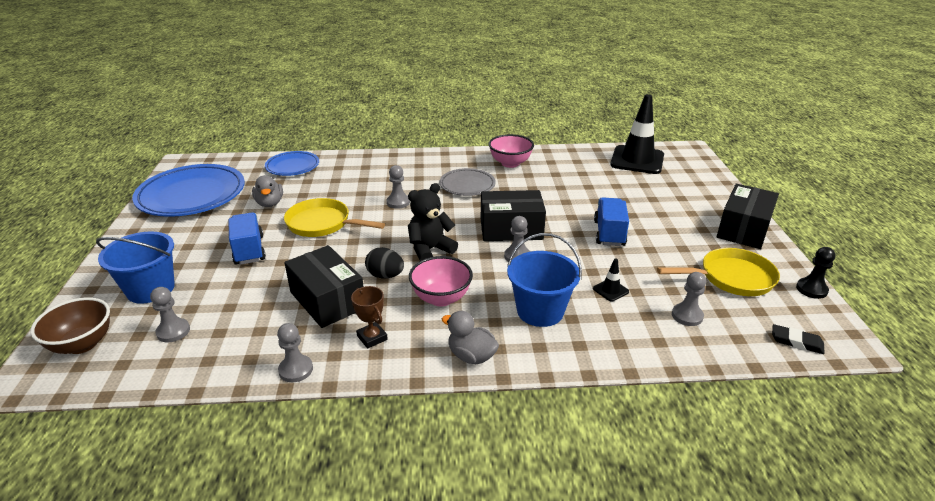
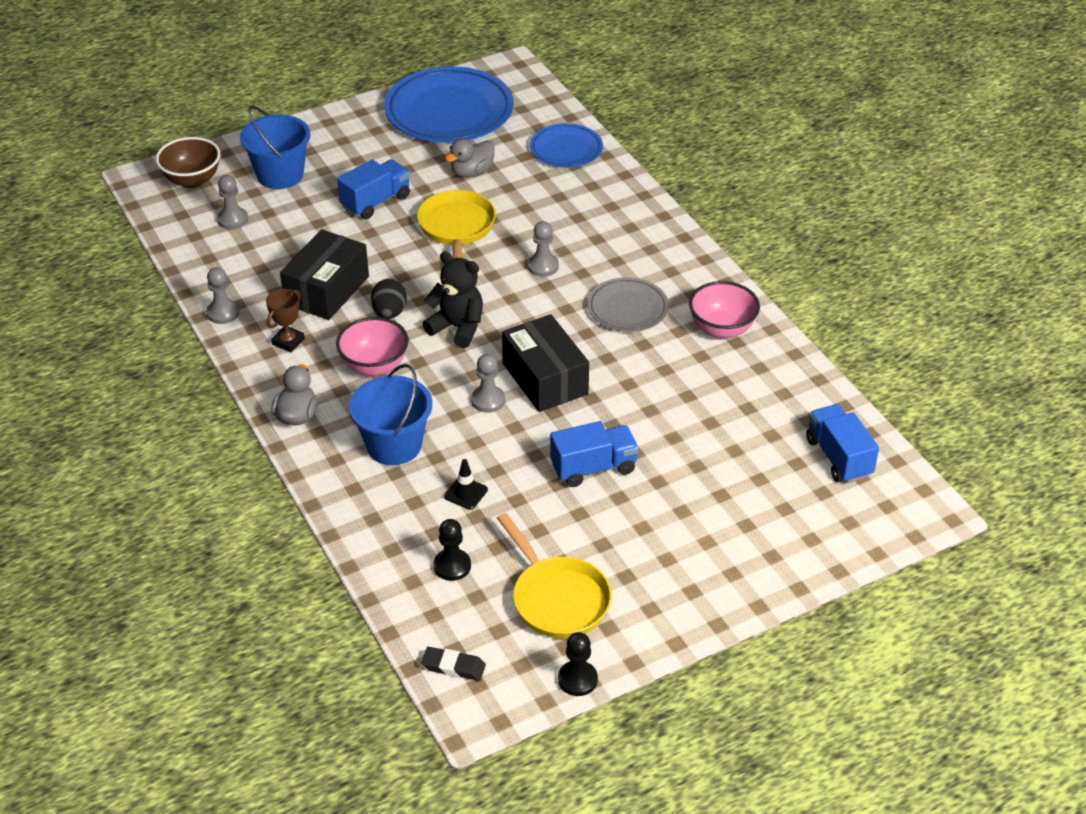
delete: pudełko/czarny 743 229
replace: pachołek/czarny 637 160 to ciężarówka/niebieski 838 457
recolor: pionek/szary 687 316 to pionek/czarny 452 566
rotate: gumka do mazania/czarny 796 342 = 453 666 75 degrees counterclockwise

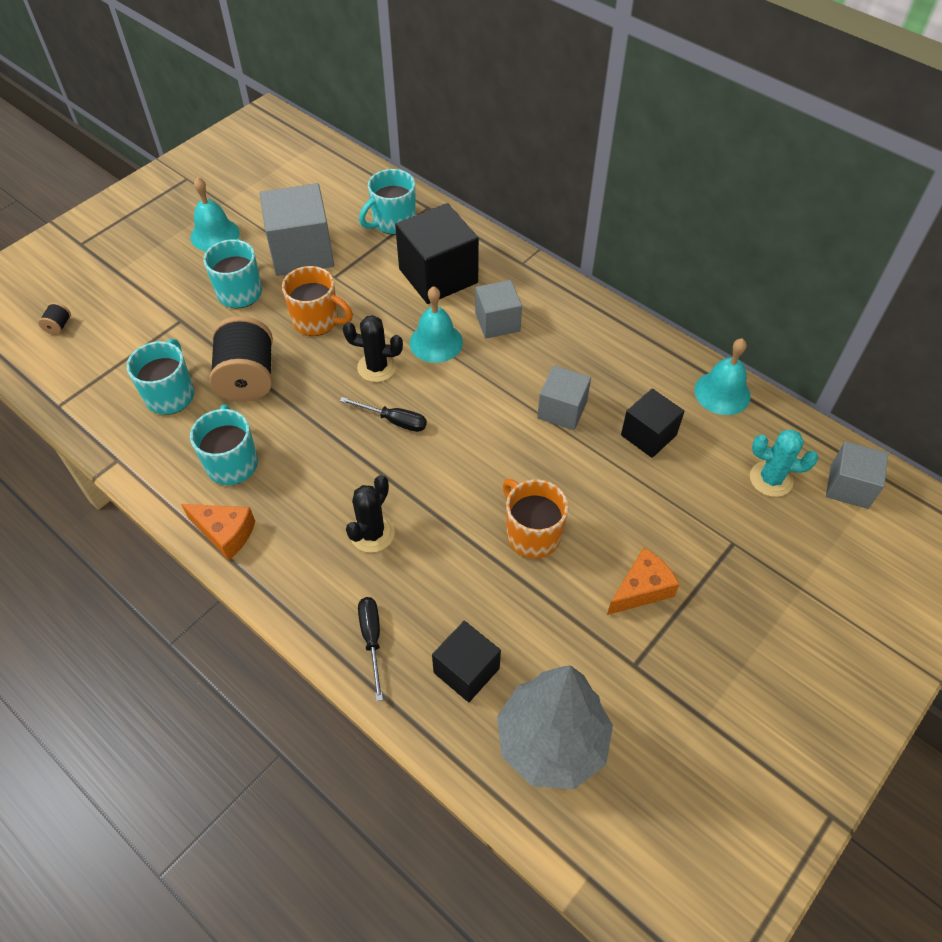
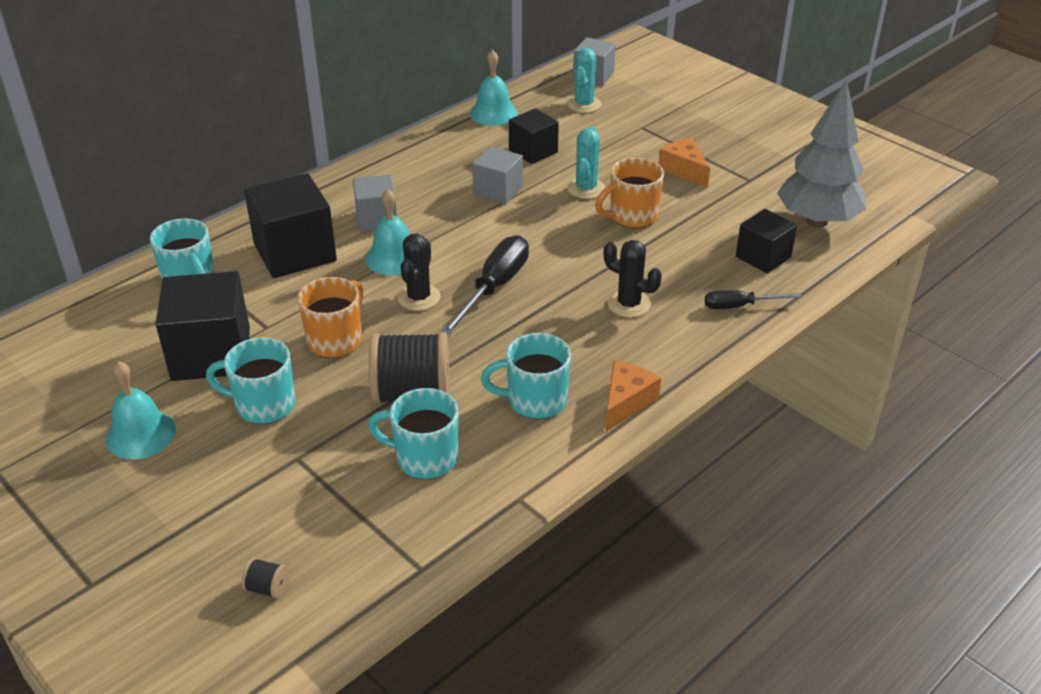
insert: kaktus/turkusowy 586 188
recolor: sześcian/szary 302 252 to sześcian/czarny 211 353
resize: śrubokręt/czarny 394 421 = 494 288 x1.71

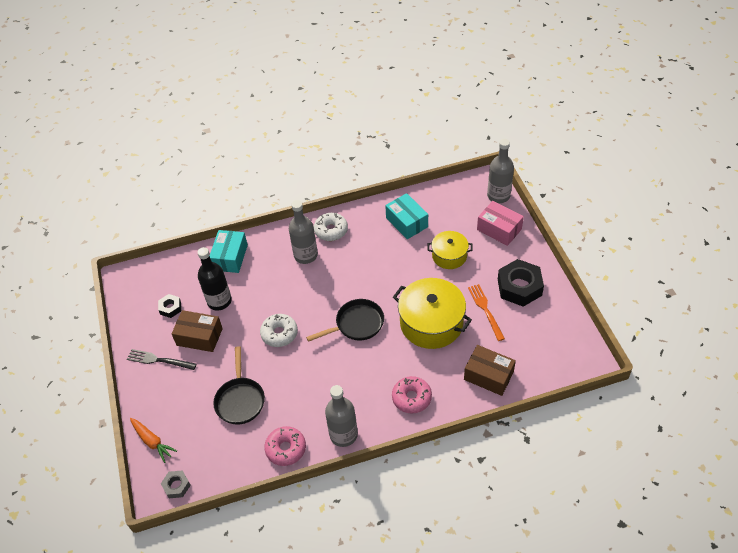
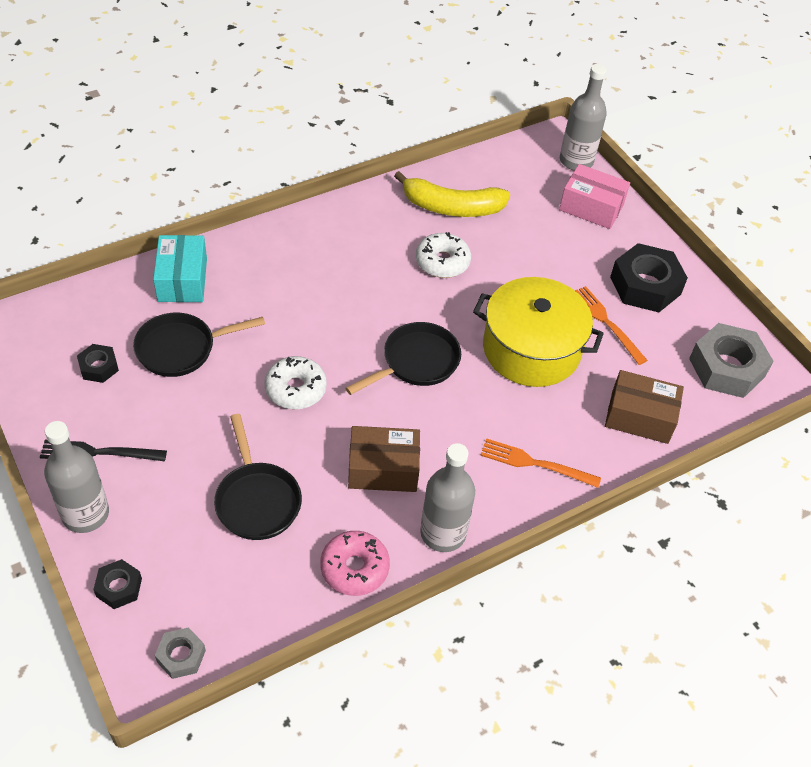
delete: garnek/żółty 449 256
insert: nakrętka/szary 727 368
move: butelka/szary 305 255 to 85 514; donut/biały 331 230 to 442 262; pudełko/brązowy 199 337 to 383 469
replace: pudełko/turkusowy 407 222 to banan/żółty 451 207; butelka/czarny 219 301 to patelnia/czarny 181 348; donut/różowy 411 398 to widelec/pomarańczowy 534 463; marchewka/pomarańczowy 152 441 to nakrętka/czarny 119 587

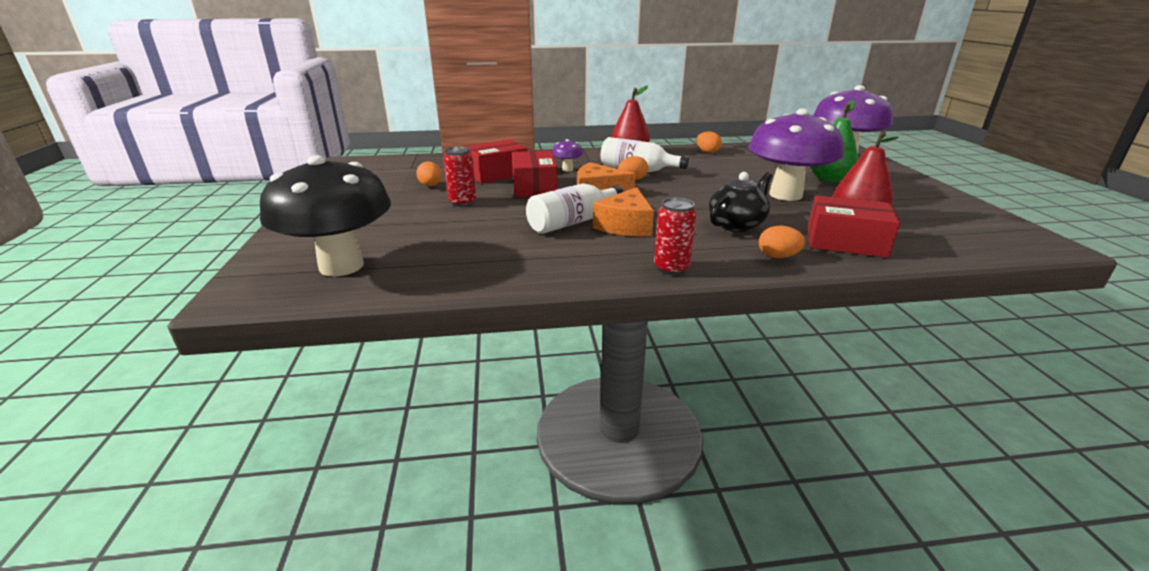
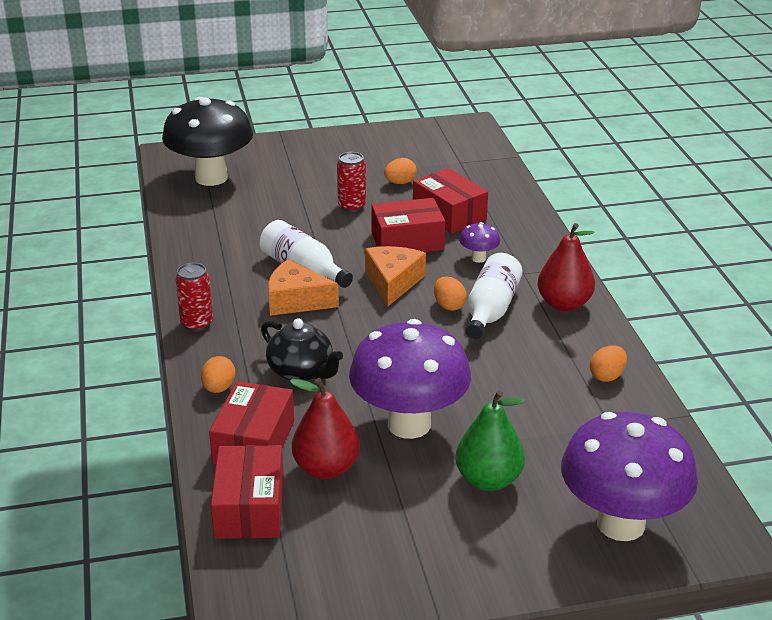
insert: pudełko/czerwony 250 507

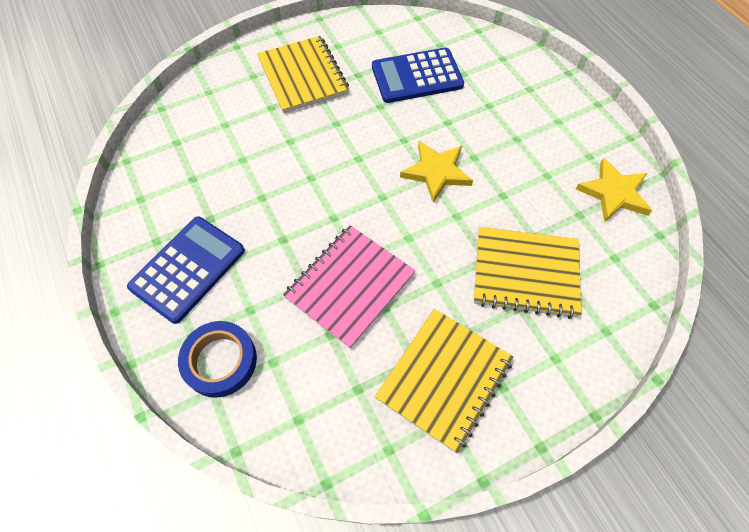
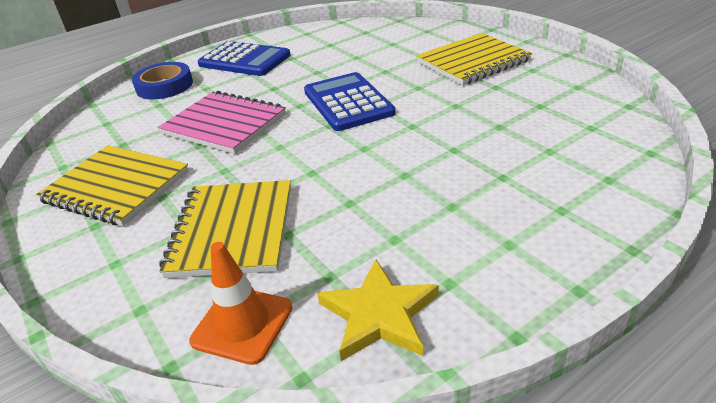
delete: gwiazda/żółty 436 172
insert: pachołek/pomarańczowy 242 324
move: kalkulator/niebieski 417 76 to 348 102

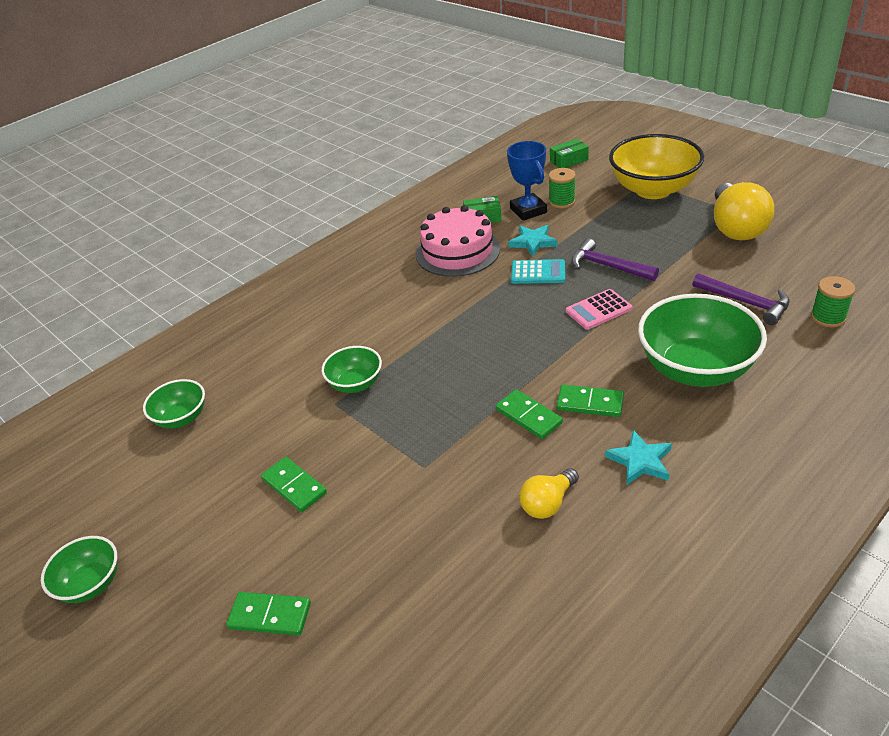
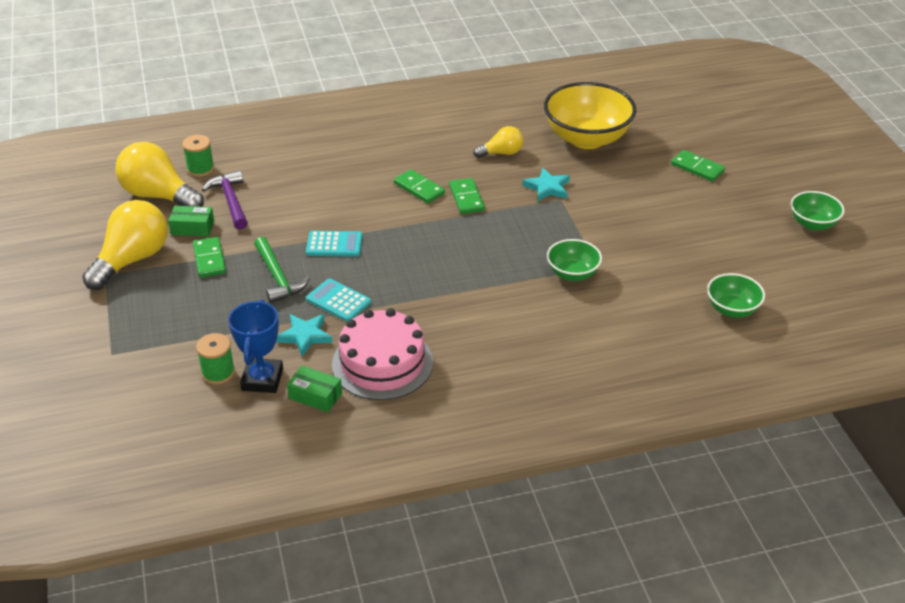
delete: miska/zielony 695 369
insert: żarówka/żółty 159 196
move: miska/żółty 653 190 to 587 138; pudełko/zielony 569 160 to 192 228; gwiazda/turkusowy 640 461 to 547 188; kostka domina/zielony 294 486 to 209 259
recolor: młotek/fioletowy 608 266 to młotek/zielony 277 277; kalkulator/różowy 598 310 to kalkulator/turkusowy 334 244

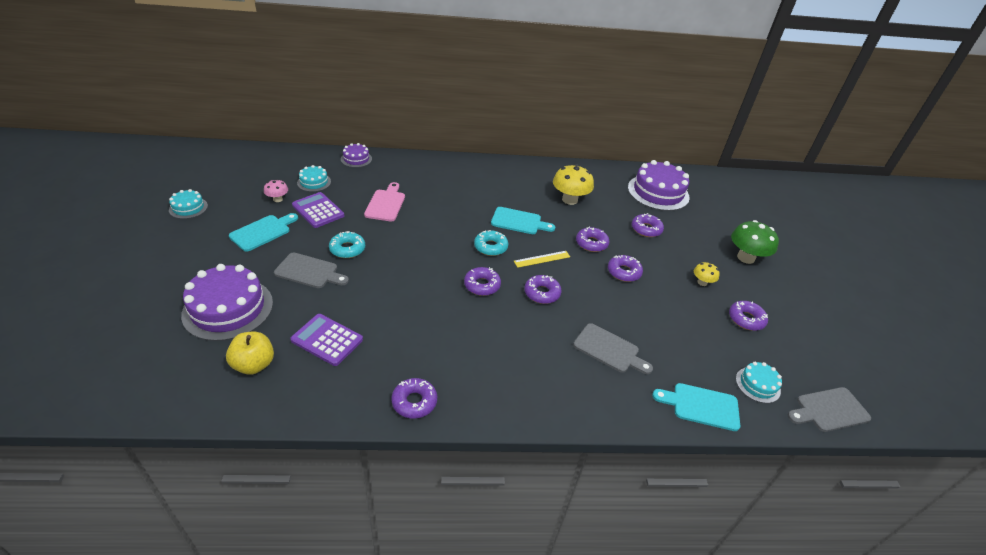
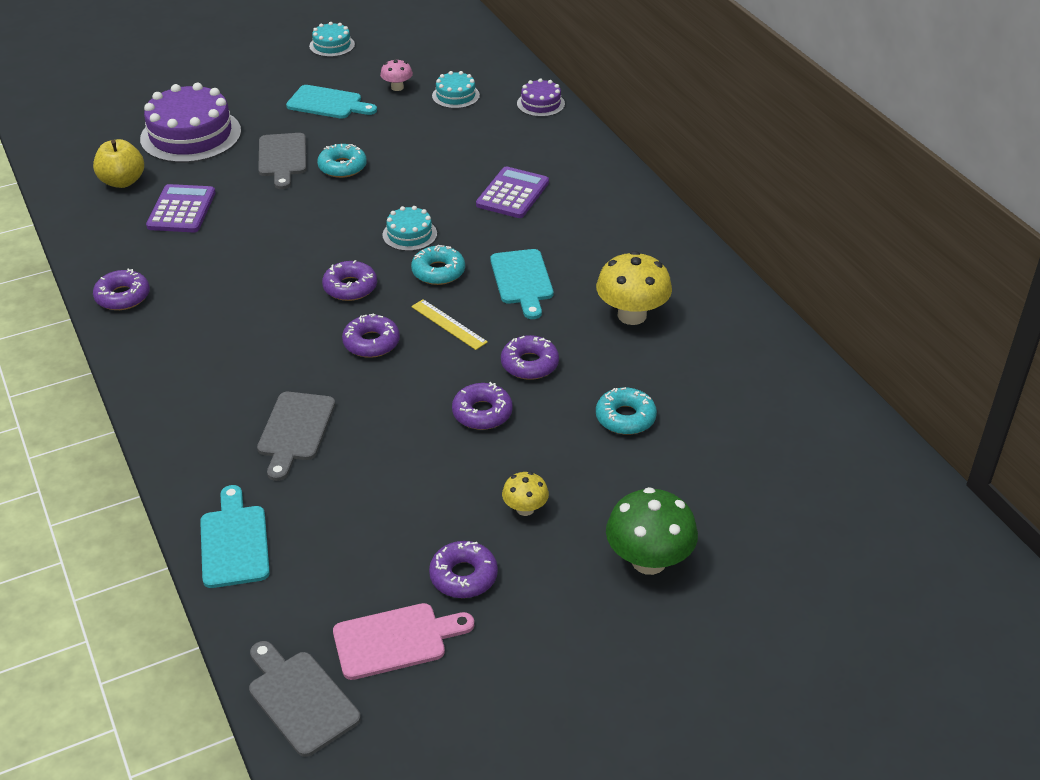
delete: tort/fioletowy 658 192
move: deska do krojenia/różowy 386 204 to 395 640; kalkulator/fioletowy 318 210 to 513 194; tort/turkusowy 757 384 to 409 234
recolor: donut/fioletowy 646 229 to donut/turkusowy 625 418

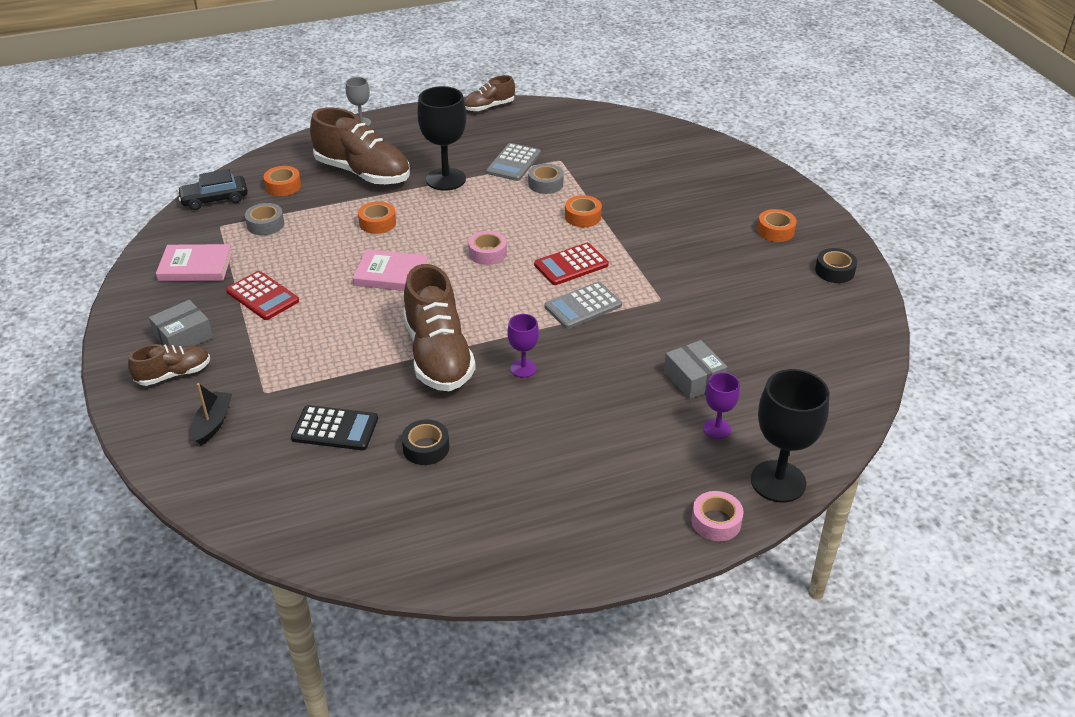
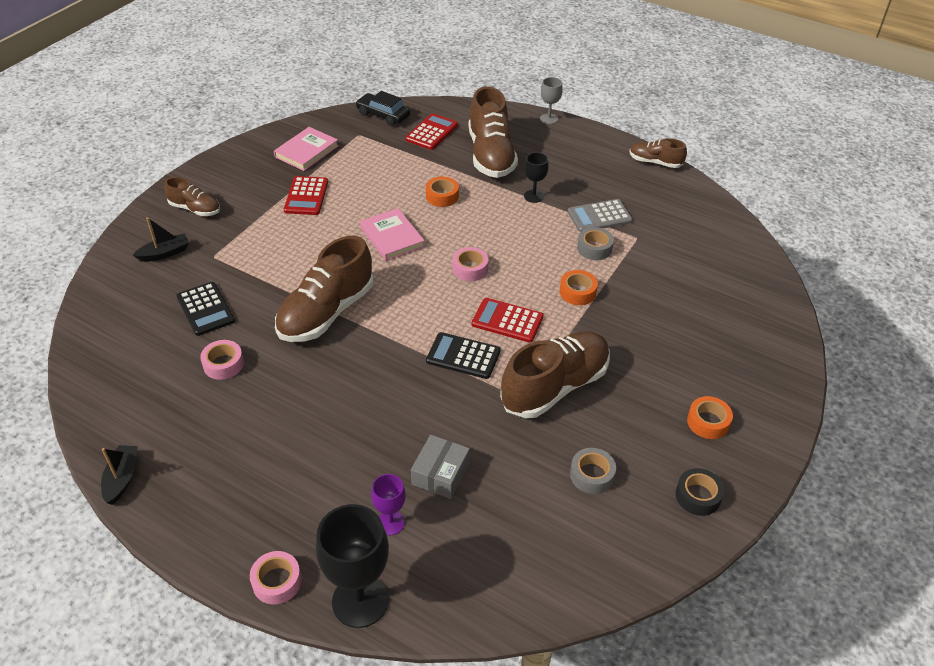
delete: pudełko/szary 183 337; kielich/fioletowy 523 368
insert: but/brązowy 555 387; łódka/czarny 122 478
move: taśma klejąca/szary 265 224 to 591 475
replace: taśma klejąca/pomarańczowy 283 186 to kalkulator/czerwony 432 132
recolor: kalkulator/szary 583 306 to kalkulator/czarny 463 356; taśma klejąca/czarny 426 448 to taśma klejąca/różowy 223 364
rotate: książka/różowy 195 266 = 306 151 75 degrees clockwise
resize: kielich/czarny 446 179 = 533 196 x0.53

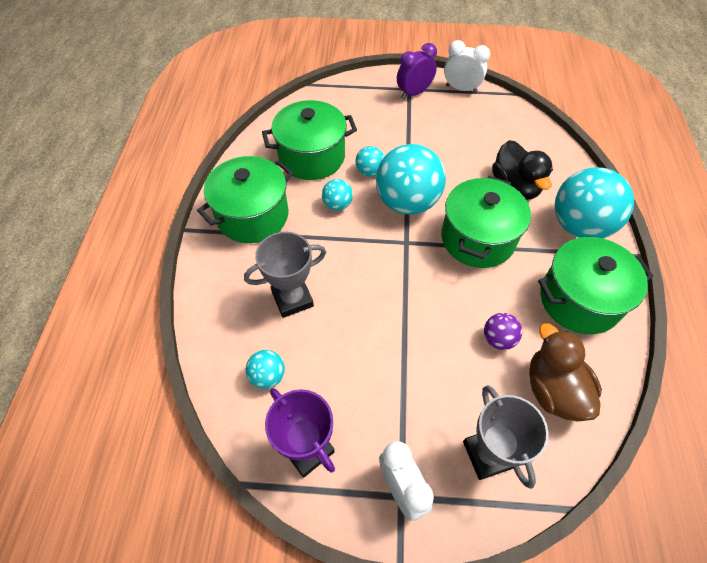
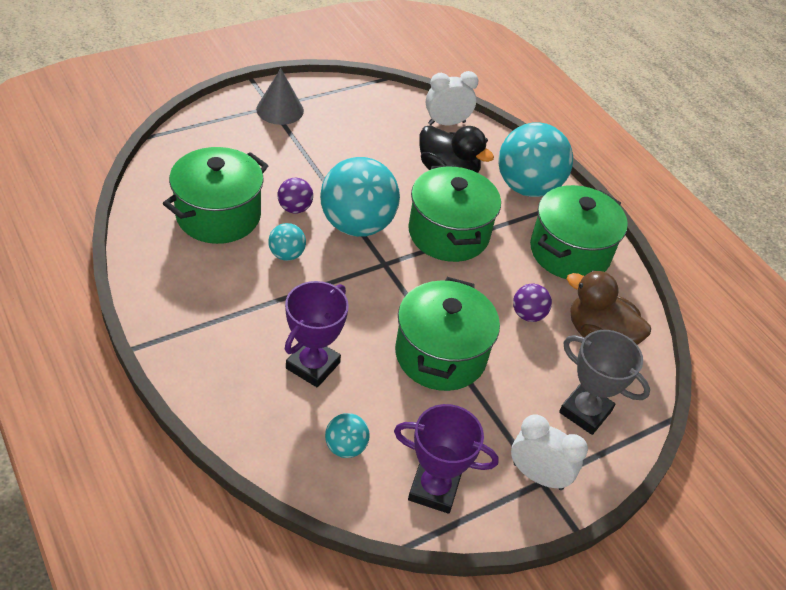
move: budzik/biały 461 89 to 446 123; garnek/zielony 253 215 to 440 355
replace: budzik/fioletowy 414 93 to stożek/szary 280 109
recolor: piłka/turkusowy 369 171 to piłka/fioletowy 295 208; puchar/szary 292 299 to puchar/fioletowy 313 365

